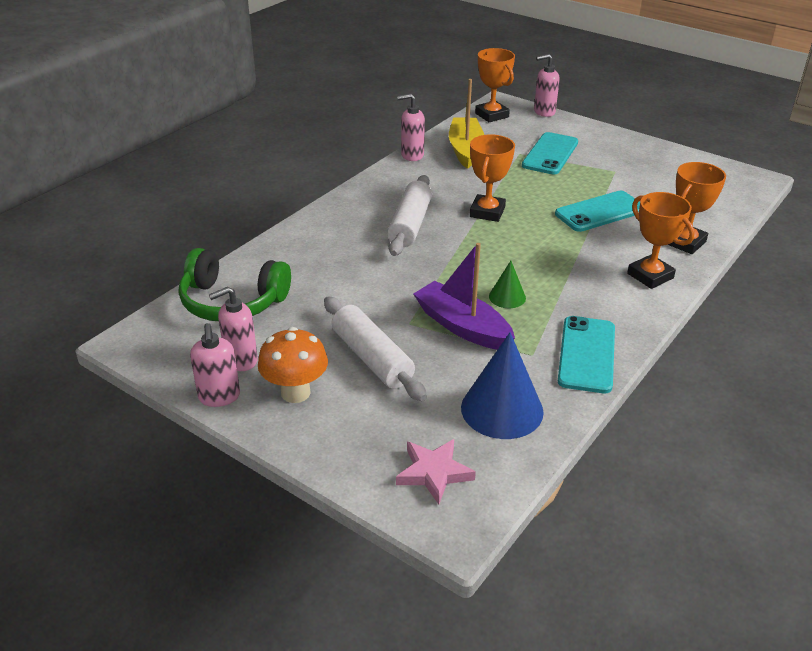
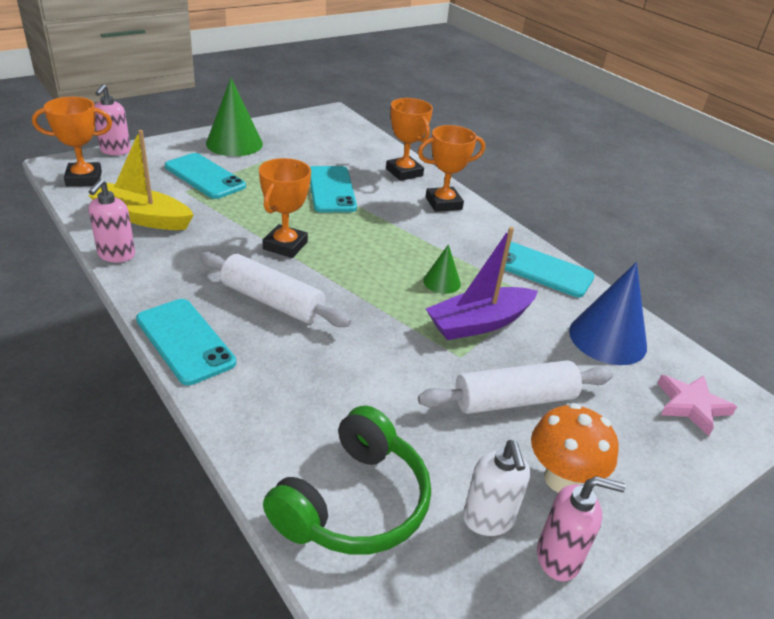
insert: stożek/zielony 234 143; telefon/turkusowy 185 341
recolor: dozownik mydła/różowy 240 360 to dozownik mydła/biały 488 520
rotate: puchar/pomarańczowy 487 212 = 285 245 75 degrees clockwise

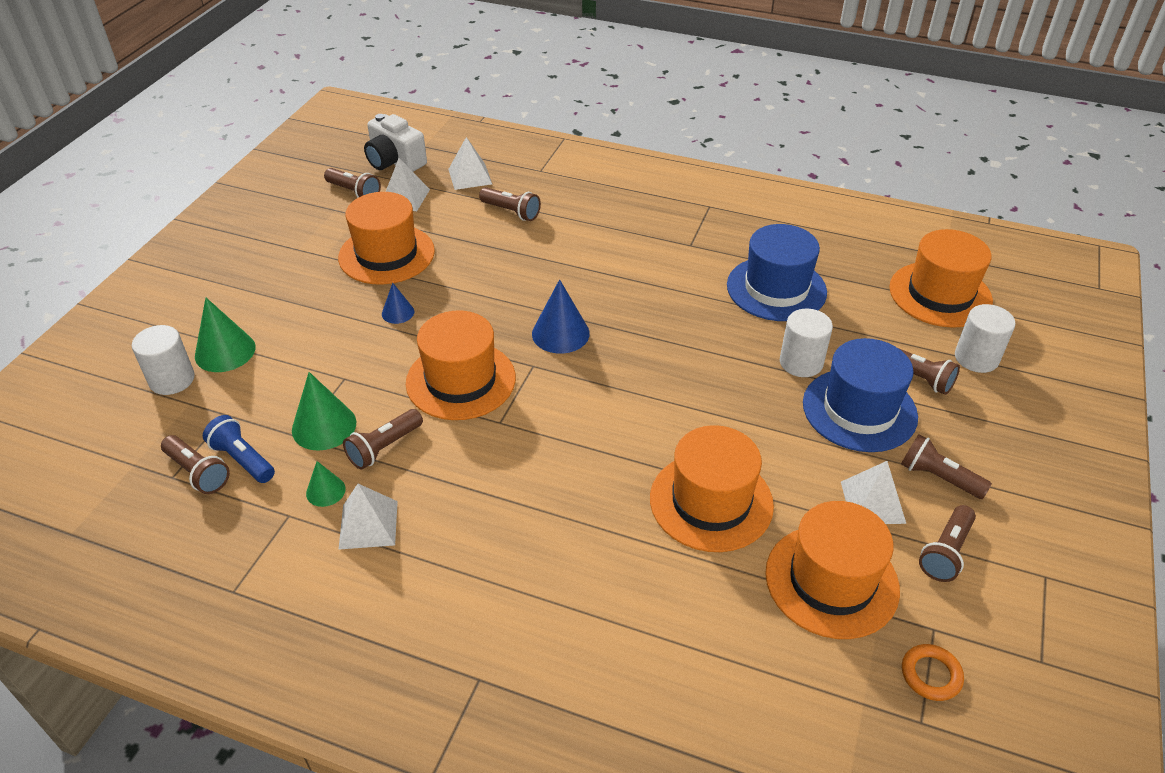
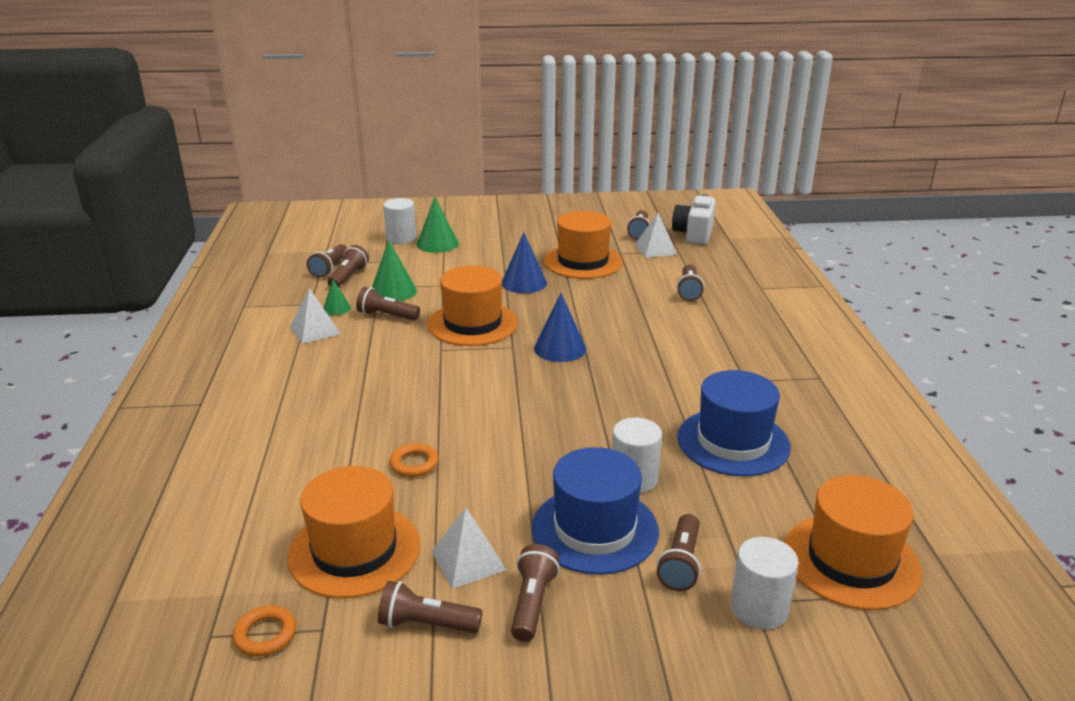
delete: piramida/biały 470 176
replace: kapelusz/pomarańczowy 711 501 to pierścień/pomarańczowy 414 463
recolor: latarka/niebieski 243 459 to latarka/brązowy 348 277
resize: stożek/niebieski 398 312 = 524 283 x1.74

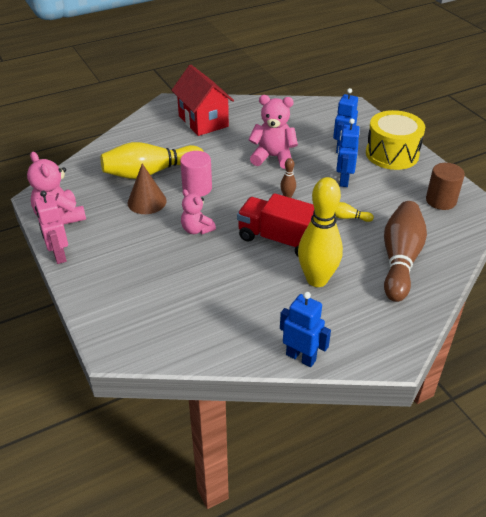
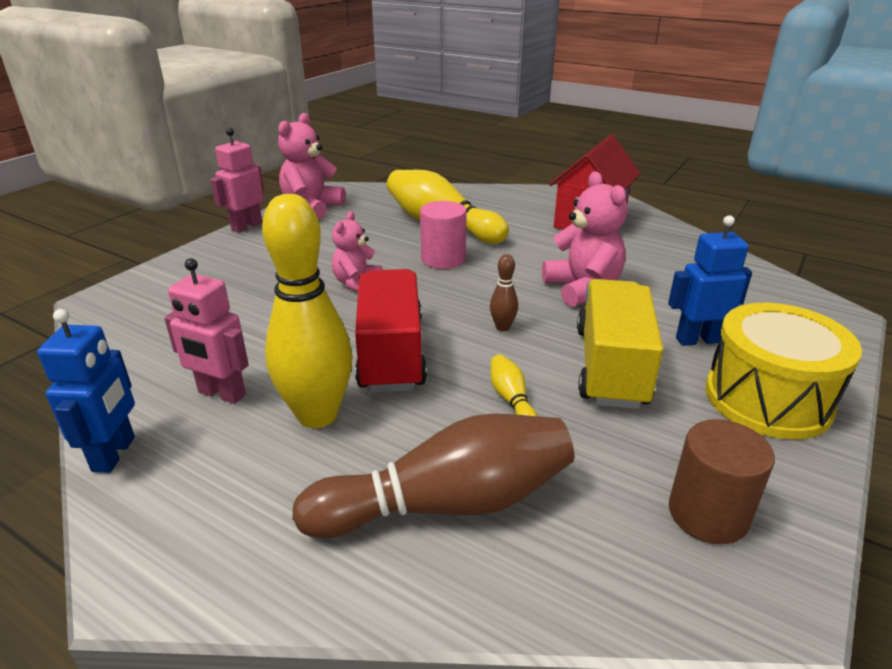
delete: stożek/brązowy 147 202
insert: robot/różowy 221 394
replace: robot/niebieski 343 180 to ciężarówka/żółty 610 367

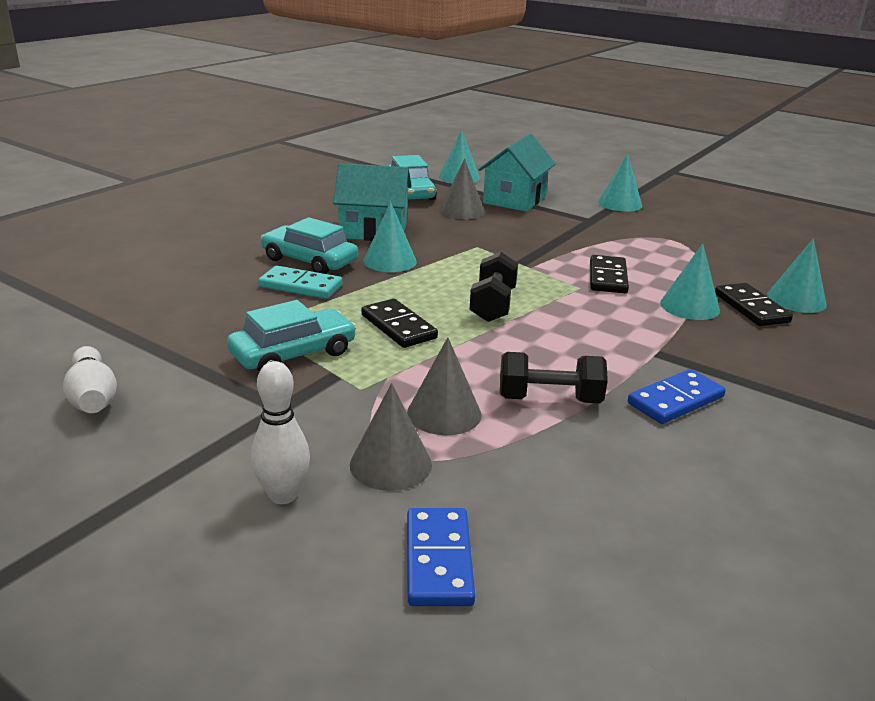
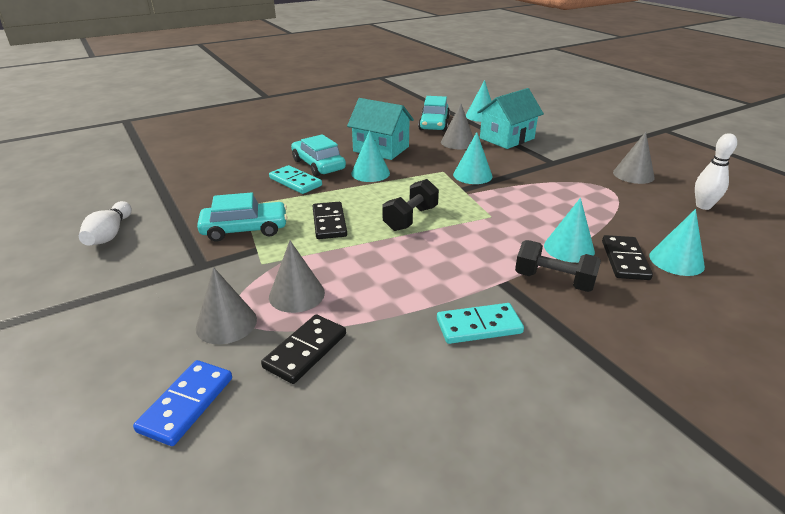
insert: stożek/szary 633 175
move: stożek/turkusowy 620 204 to 472 175; kostka domina/czarny 608 277 to 306 351; hantel/czarny 549 399 to 554 281; kręgiel/biały 283 495 to 703 206
recolor: kostka domina/niebieski 676 400 to kostka domina/turkusowy 479 326

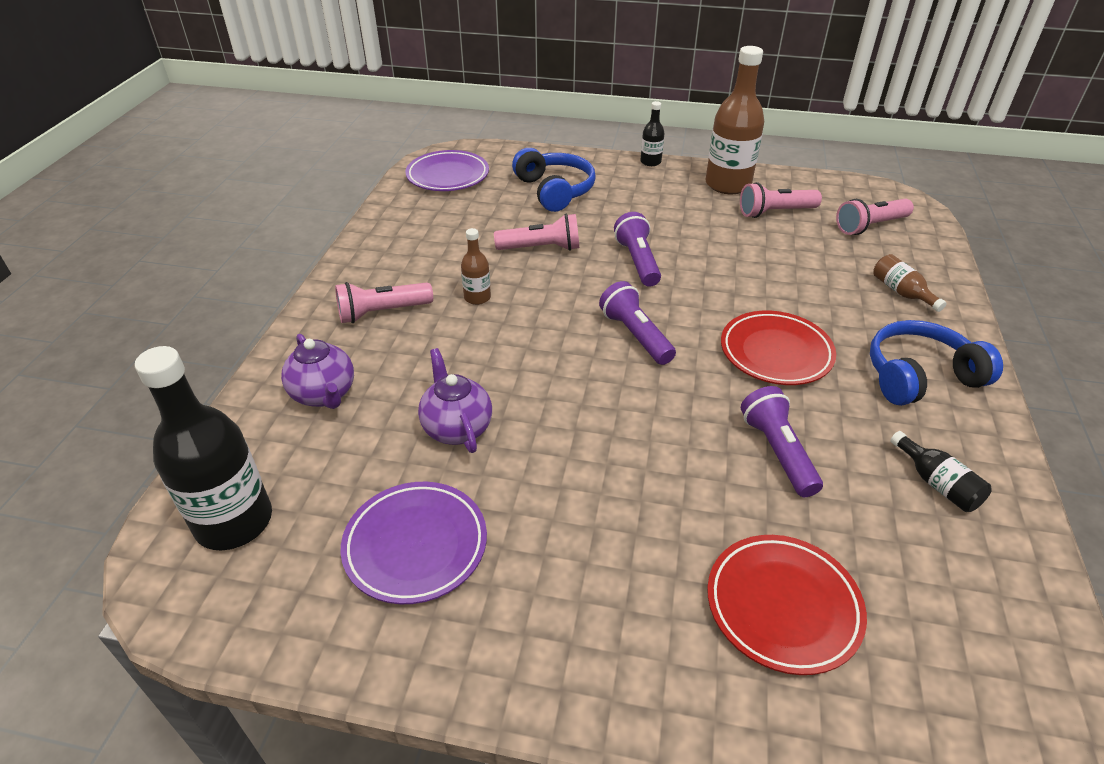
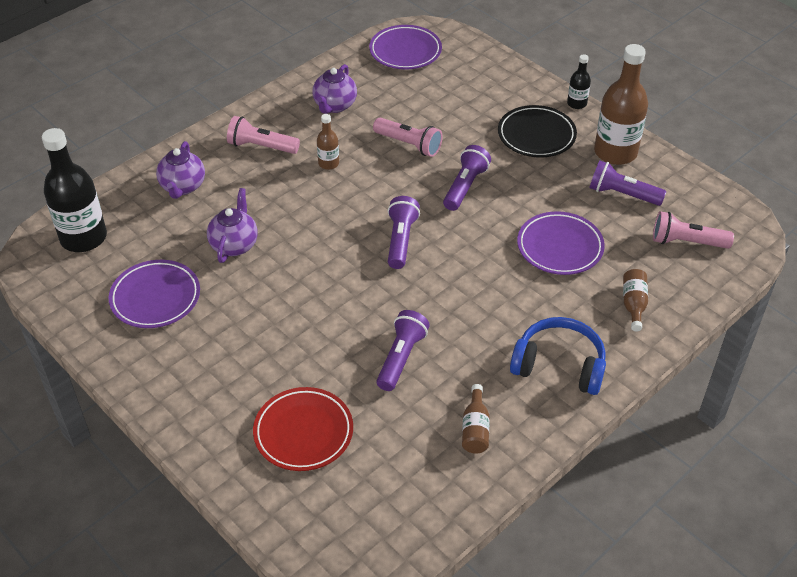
delete: słuchawki/niebieski 555 190; talerz/czerwony 775 353
insert: imbryk/fioletowy 334 106; talerz/czarny 536 135; talerz/fioletowy 560 247
recolor: latarka/różowy 775 212 to latarka/fioletowy 622 194; butelka/czarny 937 483 to butelka/brązowy 475 429

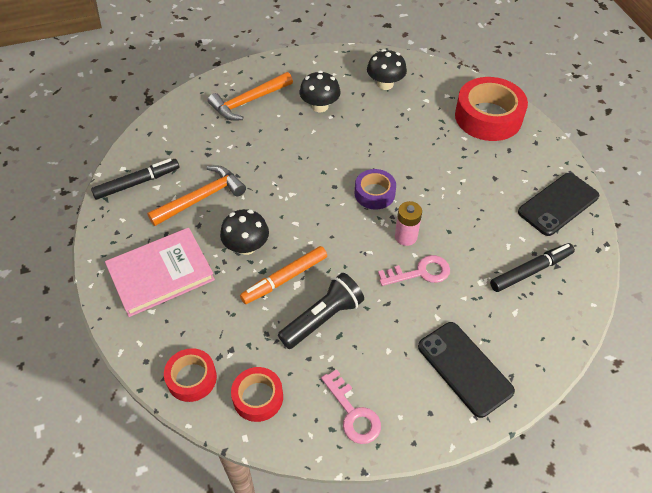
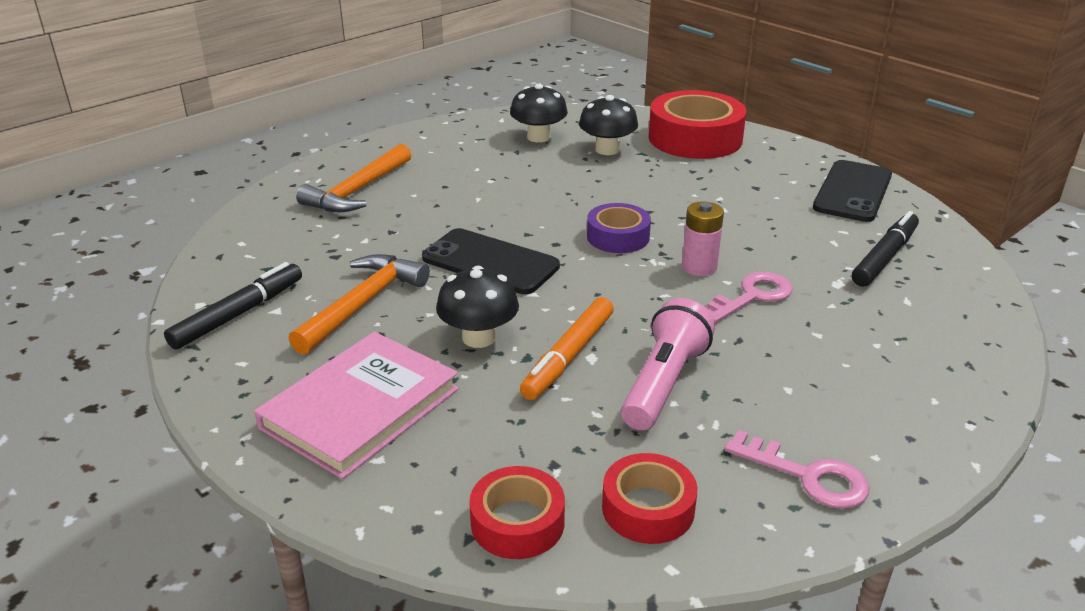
move: grzyb/czarny 320 106 to 607 149; telefon/czarny 464 368 to 490 262
recolor: latarka/czarny 323 318 to latarka/różowy 664 383

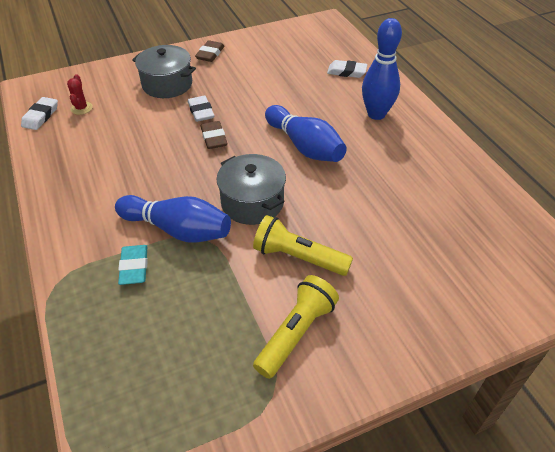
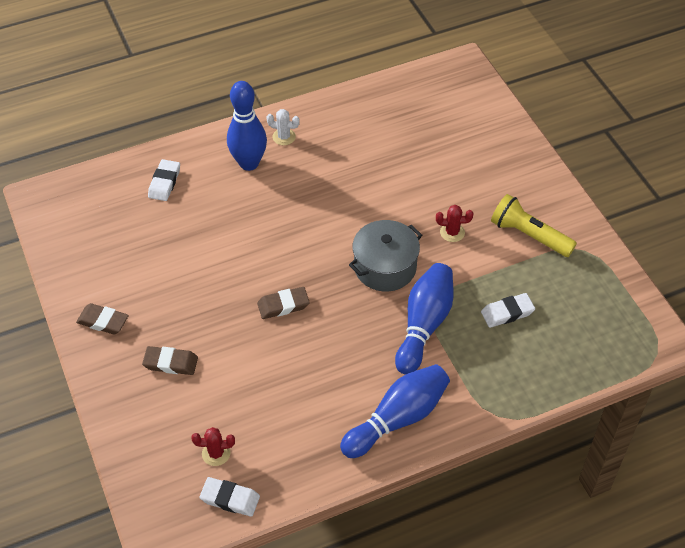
delete: gumka do mazania/turkusowy 134 267
insert: kaktus/biały 284 137
move: gumka do mazania/biały 201 111 to 507 312; kręgiel/niebieski 304 146 to 397 419
replace: garnek/szary 167 84 to gumka do mazania/brązowy 170 363; latarka/żółty 298 257 to kaktus/czerwony 452 232

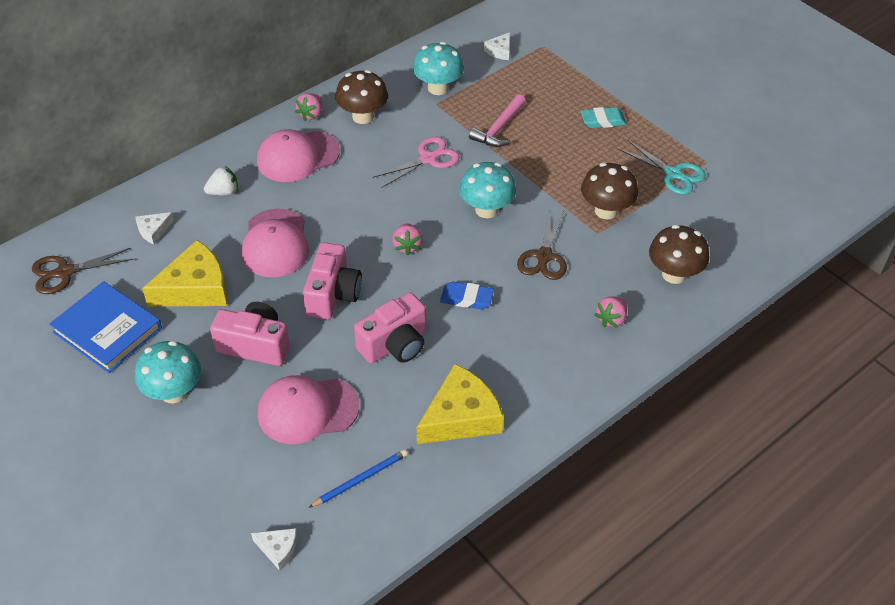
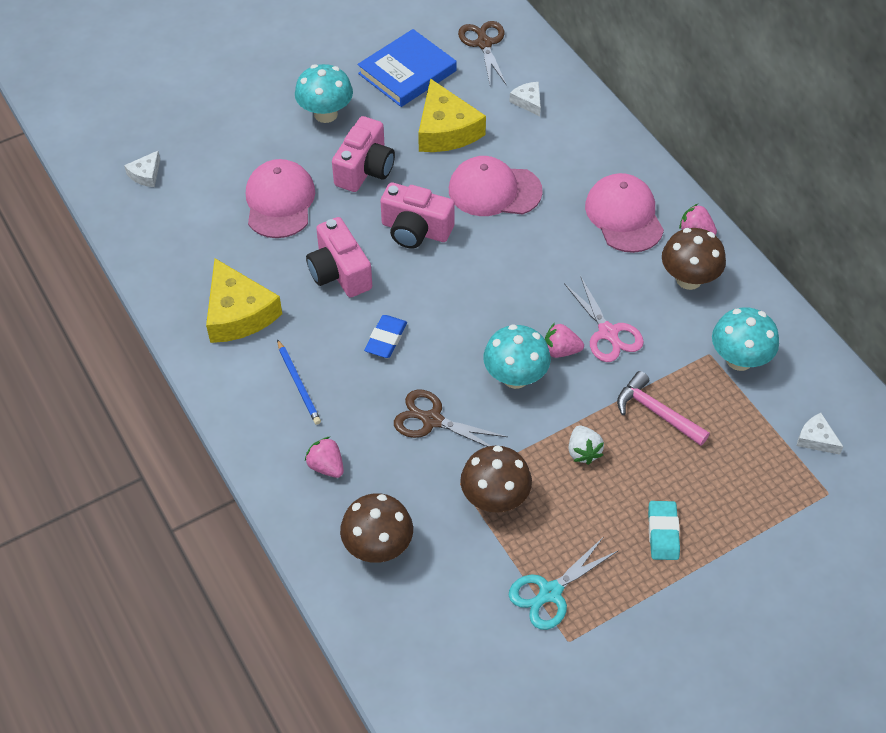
move: truskawka/biały 223 192 to 583 452; truskawka/różowy 407 246 to 561 350; ołówek/niebieski 360 479 to 298 384

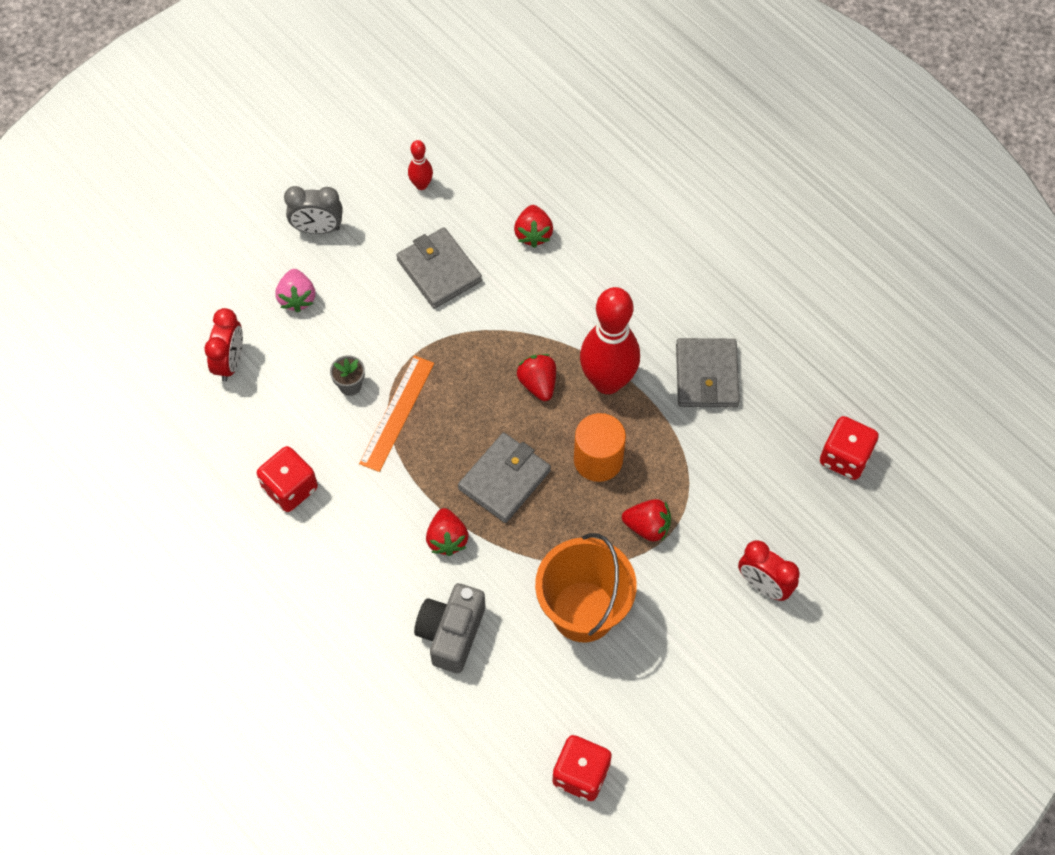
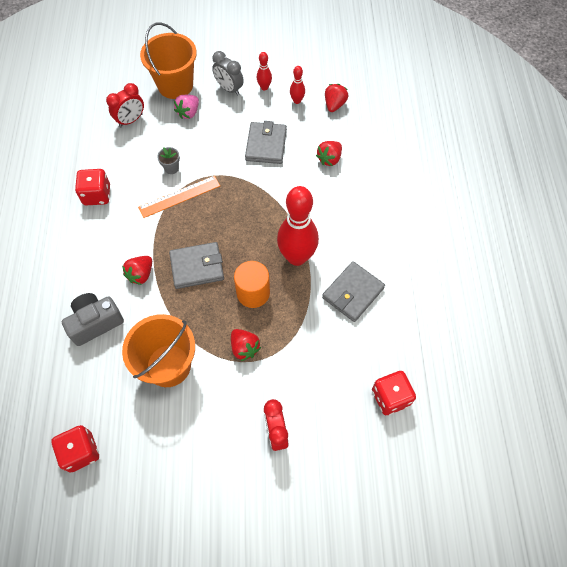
insert: wiadro/pomarańczowy 175 85; kręgiel/czerwony 264 87
move: truskawka/czerwony 538 384 to 334 105

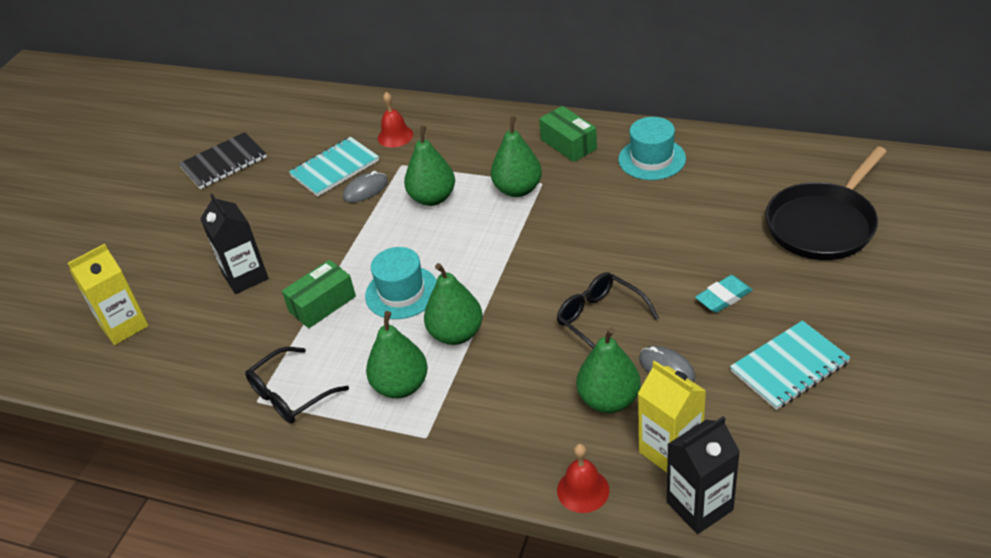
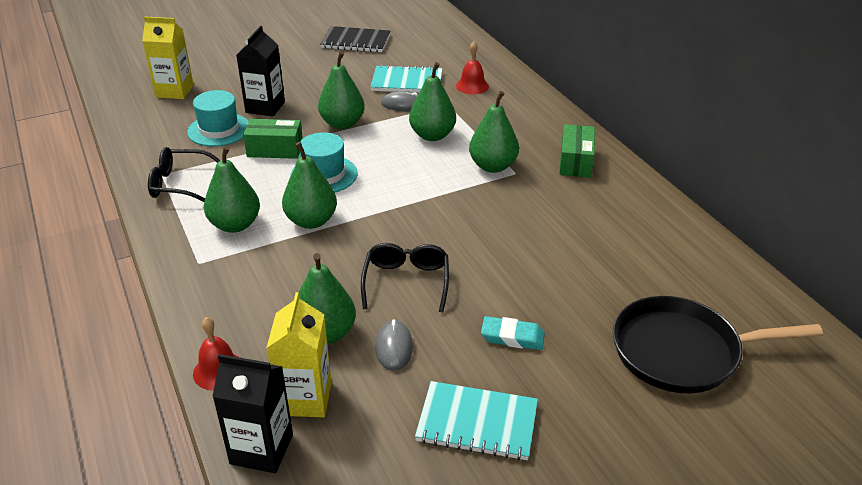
insert: gruszka/zielony 342 123
move: kapelusz/turkusowy 652 159 to 219 130

